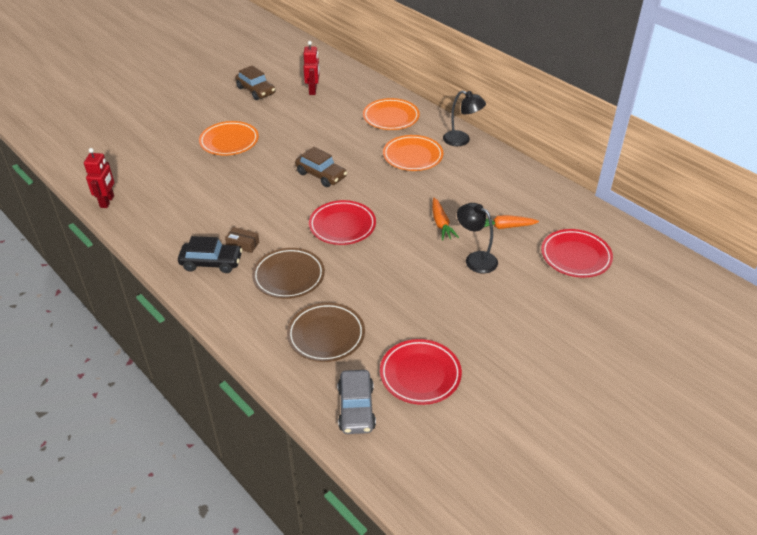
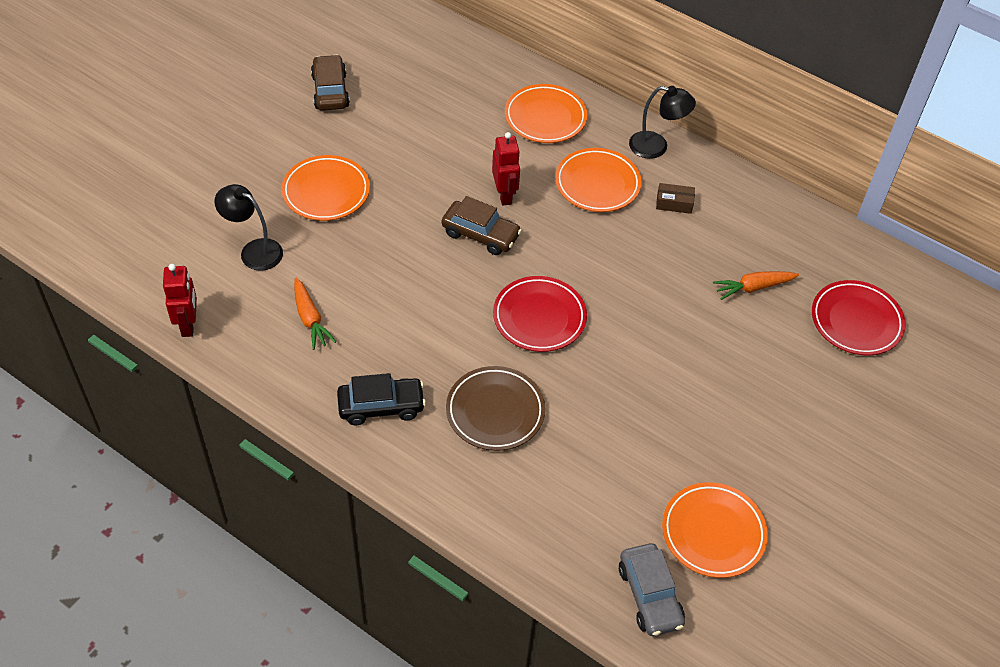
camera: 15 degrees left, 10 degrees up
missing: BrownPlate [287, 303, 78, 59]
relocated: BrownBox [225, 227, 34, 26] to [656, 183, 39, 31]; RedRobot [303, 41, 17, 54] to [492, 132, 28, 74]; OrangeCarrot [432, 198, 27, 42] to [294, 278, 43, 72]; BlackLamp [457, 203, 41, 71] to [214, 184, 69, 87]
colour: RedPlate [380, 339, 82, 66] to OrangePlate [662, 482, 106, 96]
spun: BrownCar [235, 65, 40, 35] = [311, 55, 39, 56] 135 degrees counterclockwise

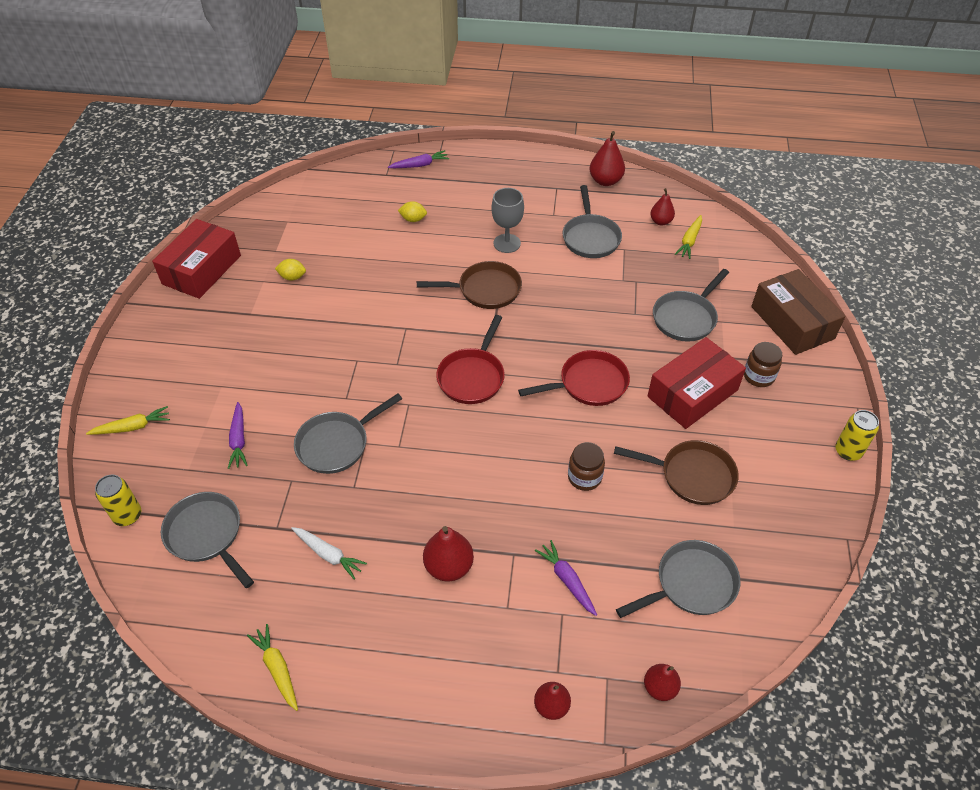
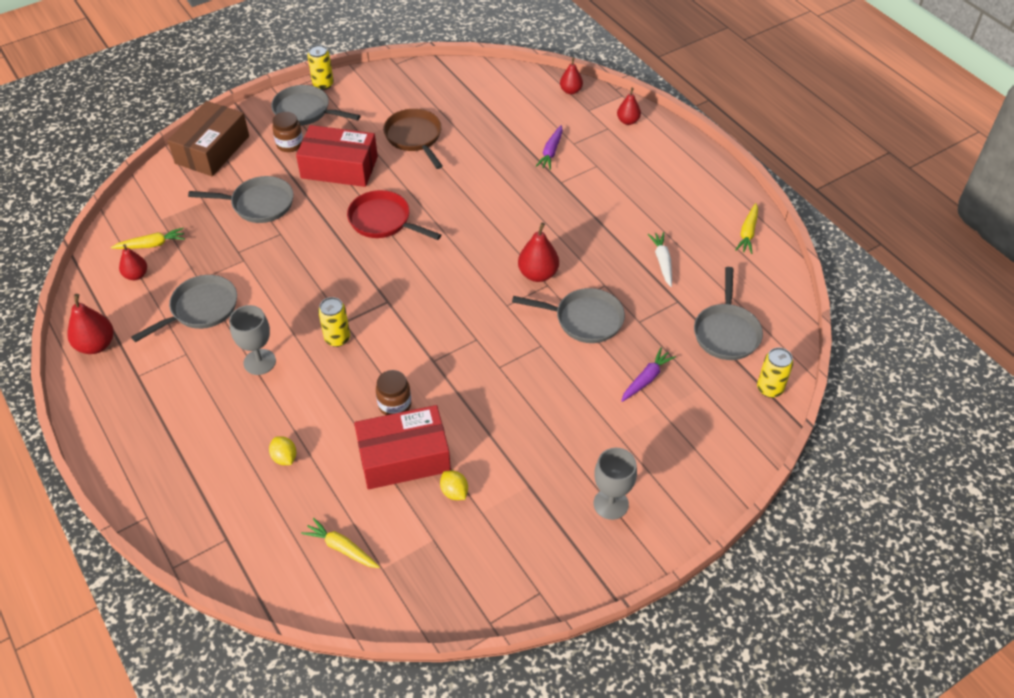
camera: 130 degrees left, 0 degrees up
missing: PurpleCarrot [388, 150, 61, 18]; RedPan [436, 315, 69, 89]
appeared: GreyGoblet [594, 448, 43, 72]
relocated: YellowCarrot [86, 406, 84, 29] to [301, 518, 79, 50]; RedBox [152, 219, 89, 80] to [354, 405, 97, 85]; RedPear [423, 526, 51, 55] to [518, 223, 41, 59]; BrownJar [568, 442, 37, 49] to [376, 370, 35, 45]; GreyPan [616, 540, 125, 78] to [271, 85, 89, 41]
exchanged: BrownPan [417, 261, 105, 48] to YellowCan [318, 297, 32, 50]

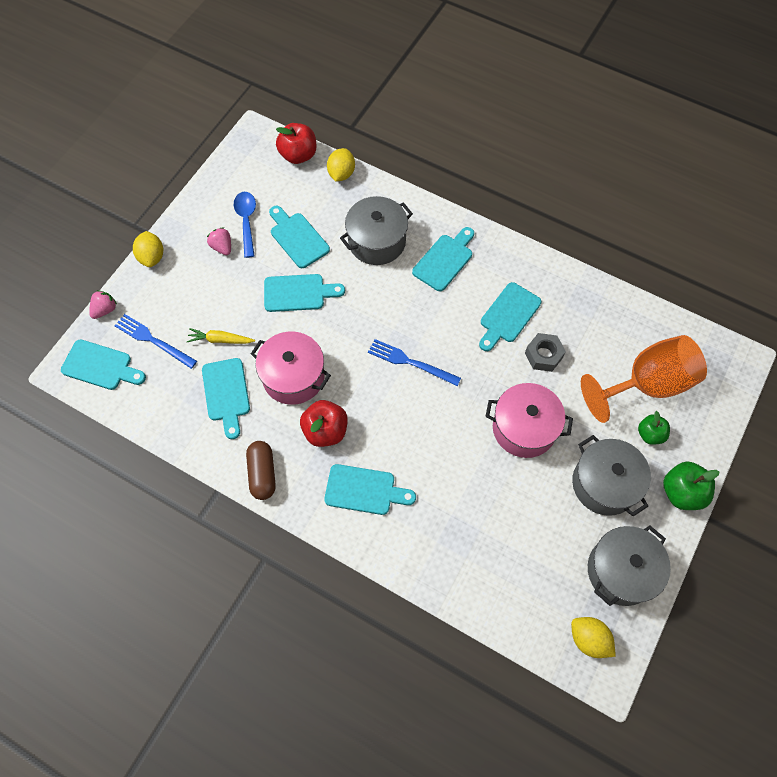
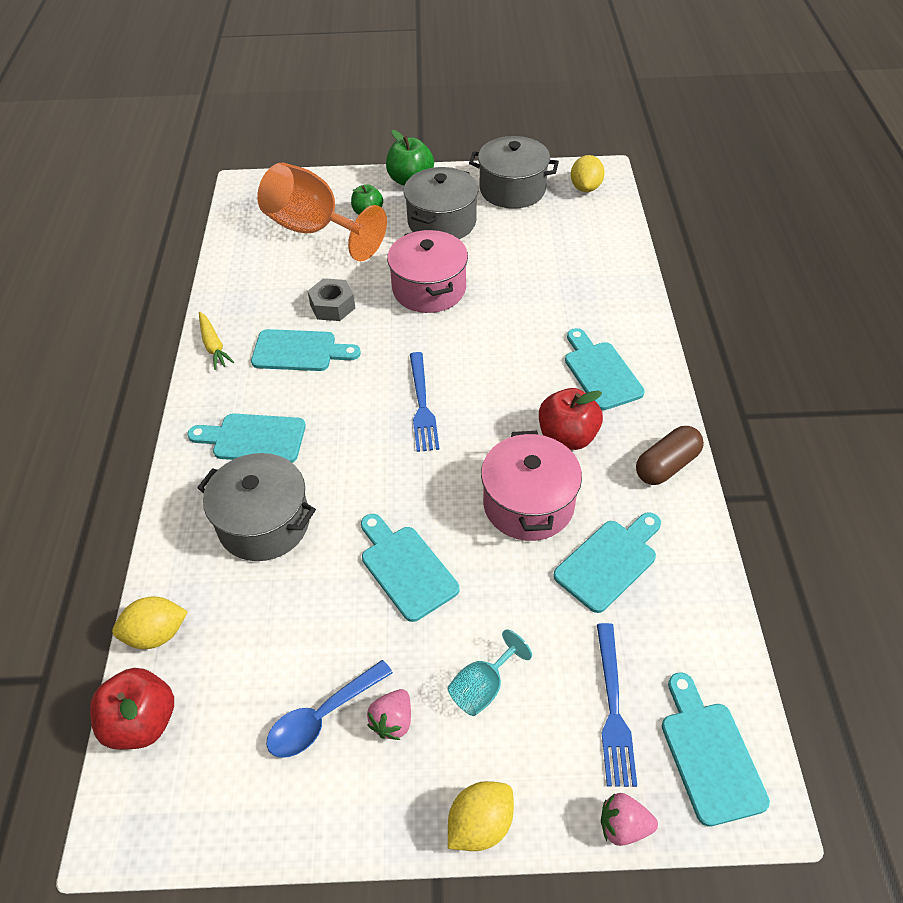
camera: 120 degrees left, 15 degrees down
missing: TurquoiseCuttingBoard [269, 206, 61, 62]
appeared: TurquoiseGoblet [447, 629, 85, 87]
relocated: YellowCarrot [187, 328, 68, 16] to [199, 312, 35, 58]

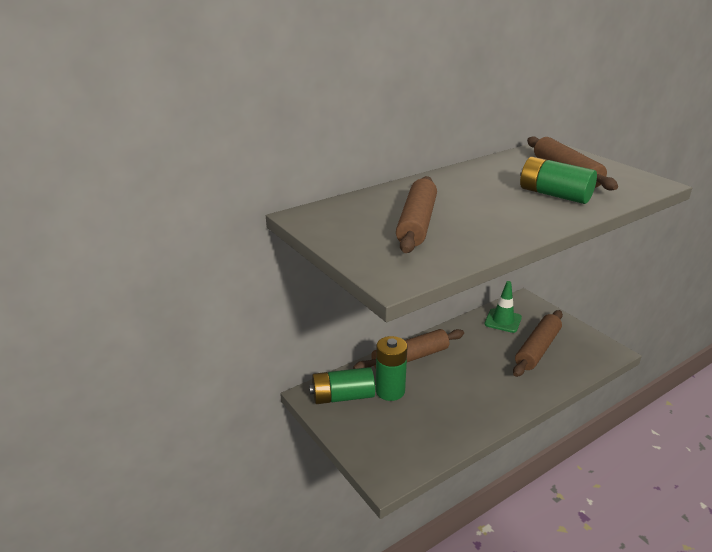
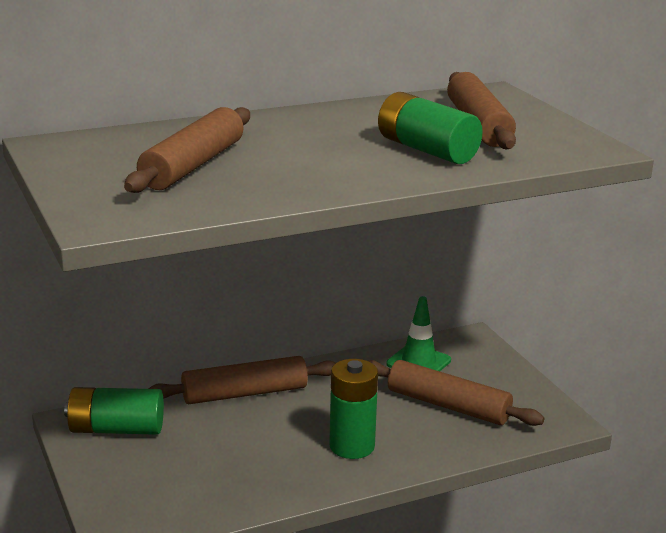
camera: 10 degrees right, 5 degrees down
relocated: GreenBattery [376, 336, 32, 65] to [329, 359, 49, 100]
spun: BrownRollingPin [513, 310, 50, 67] = [368, 360, 176, 66] 75 degrees clockwise

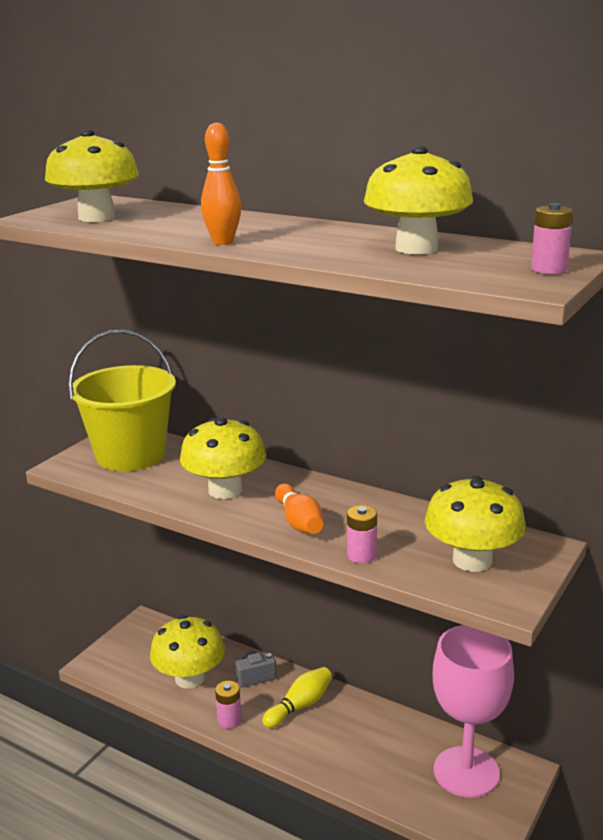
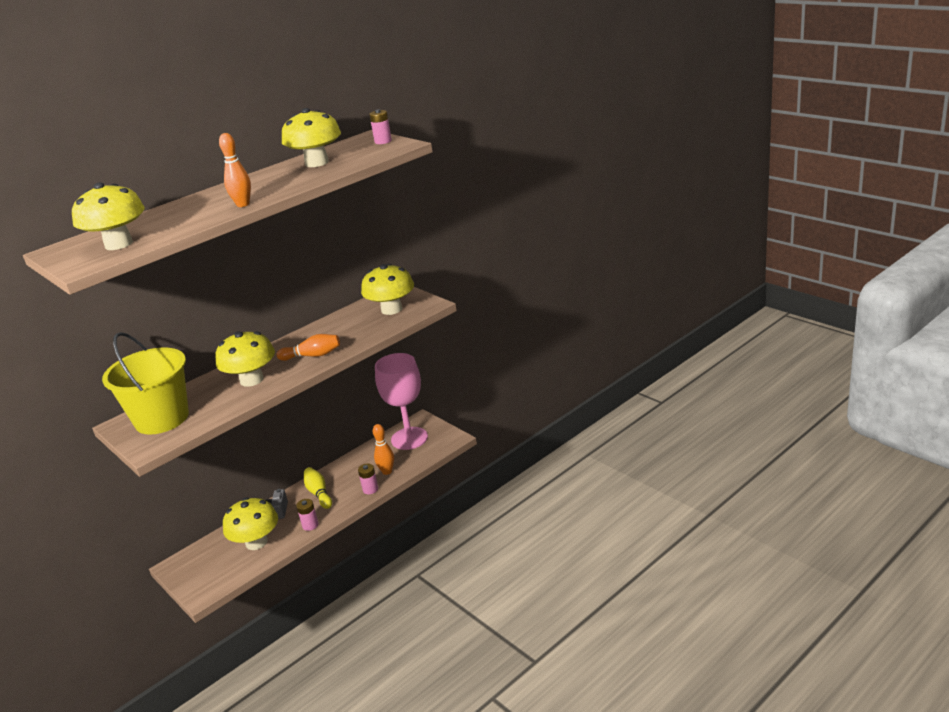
camera: 70 degrees left, 5 degrees up
appeared: OrangeBowlingPin [373, 424, 21, 51]
relocated: PinkBattery [347, 505, 30, 59] to [358, 464, 20, 30]

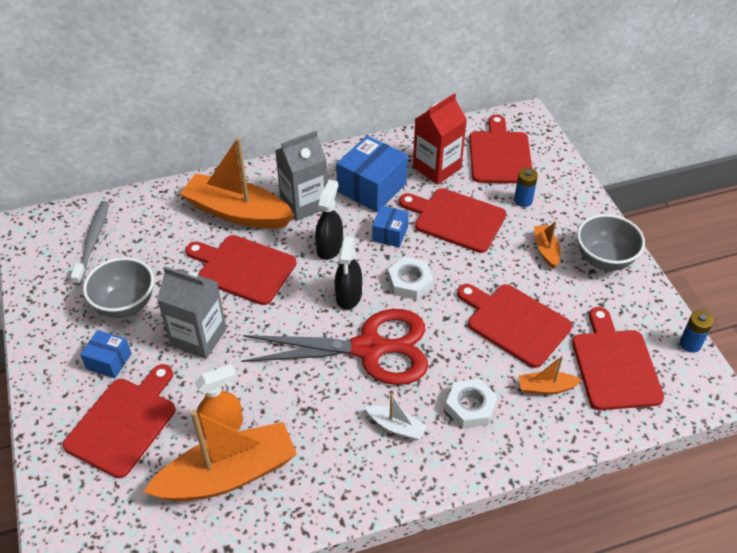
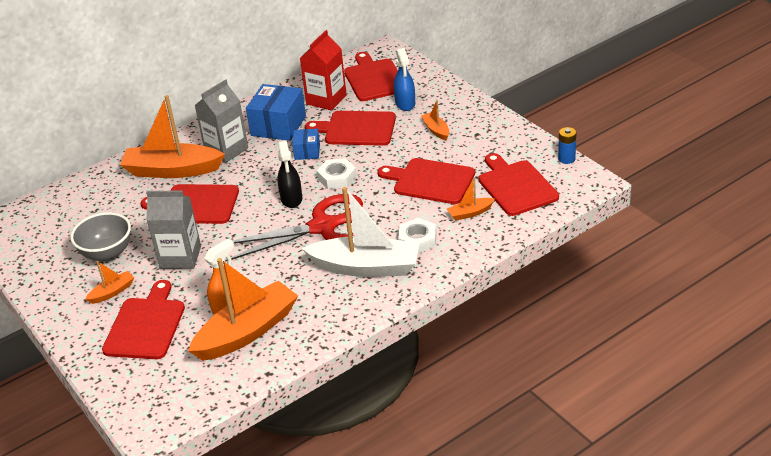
camera: 15 degrees left, 10 degrees down
missing: GreyToothbrush [70, 201, 39, 84]; BlackSprayBottle [315, 180, 28, 80]; GreyBowl [577, 214, 68, 57]
exchanged: BlueBox [80, 330, 52, 48] to OrangeBoat [85, 261, 50, 43]; BlueBattery [514, 168, 24, 39] to BlueSprayBottle [394, 48, 21, 63]
size: WhiteBoat [366, 393, 61, 47] = [302, 187, 117, 90] x2.22

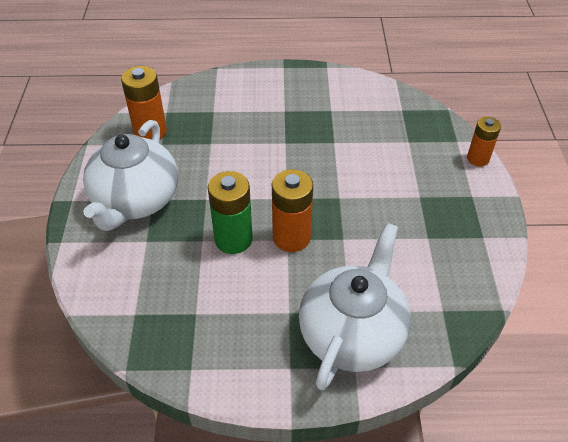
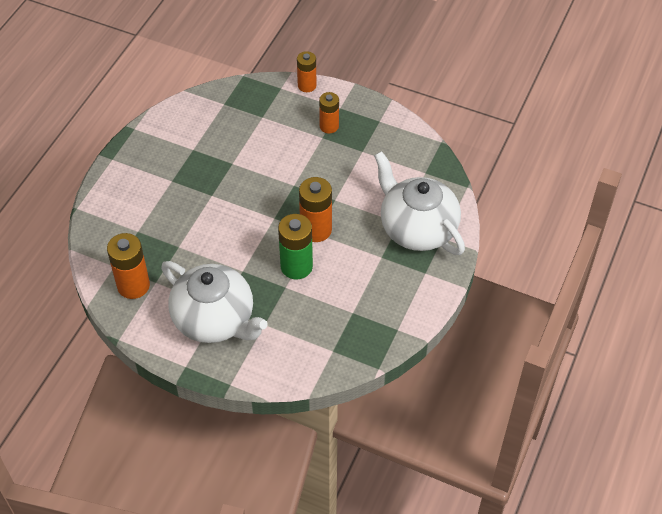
camera: 65 degrees left, 5 degrees up
appeared: OrangeBattery [319, 92, 20, 42]

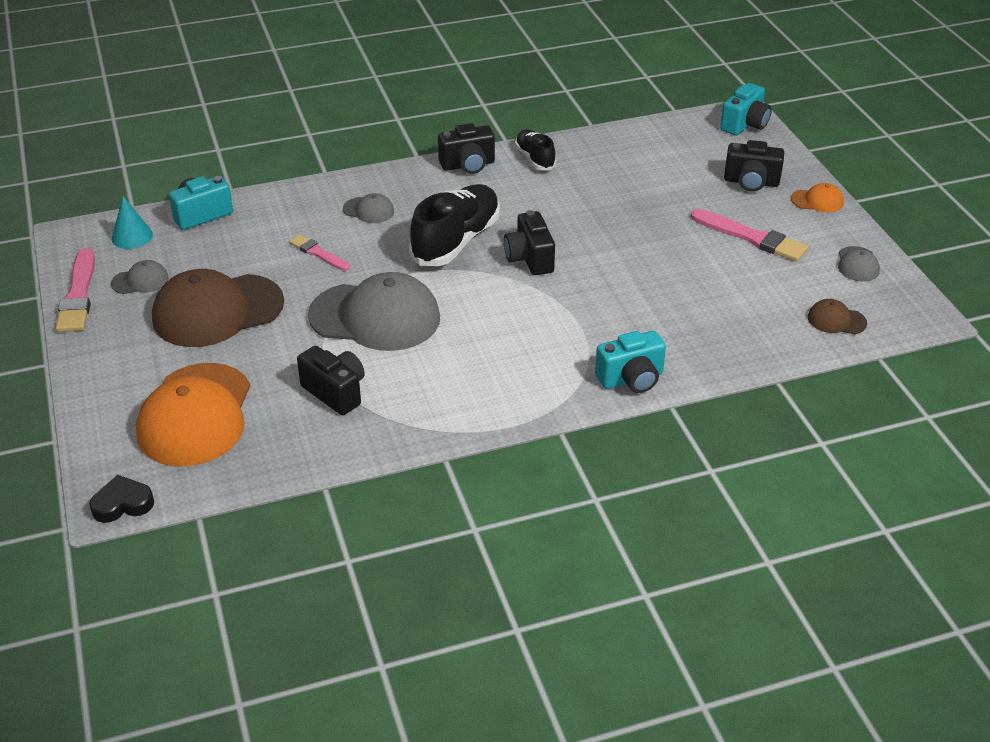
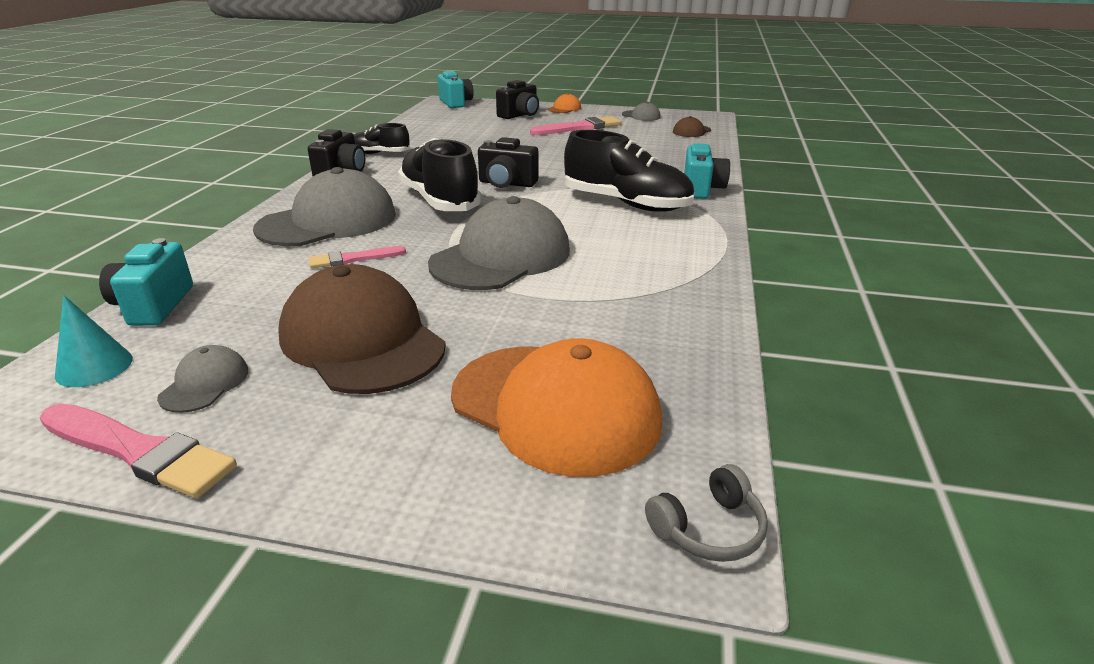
camera: 60 degrees left, 10 degrees down
missing: BlackCamera [297, 346, 68, 69]
appeared: BlackShoe [564, 130, 130, 81]
exchanged: BlackHeart [89, 475, 65, 48] to GreyHeadphones [645, 464, 123, 98]
spun: BrownCap [152, 269, 132, 78] = [278, 264, 168, 130] 135 degrees clockwise
size: GreyCap [343, 193, 51, 30] = [253, 167, 143, 79] x2.28

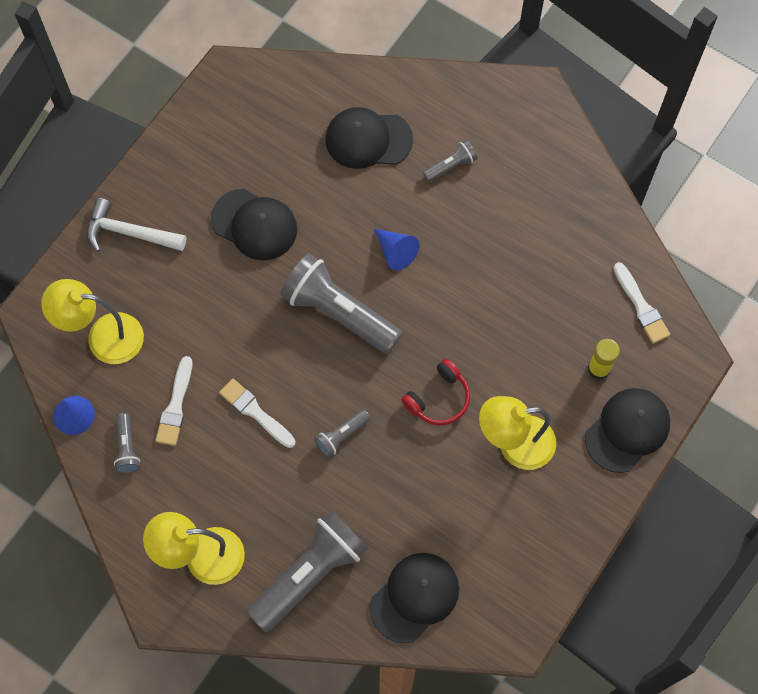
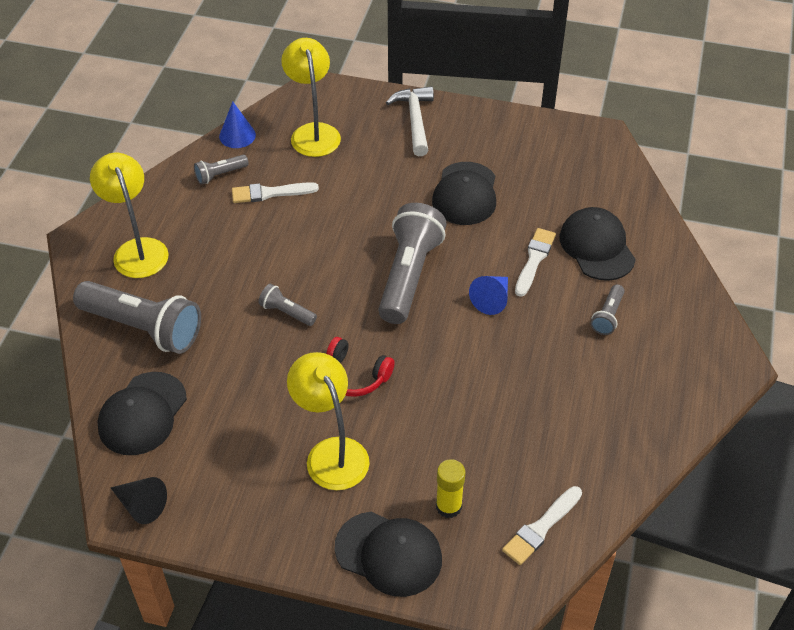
camera: 70 degrees right, 20 degrees down
appeared: BlackCone [111, 477, 56, 47]
relocated: WhiteBrush [219, 379, 76, 69] to [515, 228, 41, 69]
spun: BlackCap [370, 553, 89, 90] = [97, 372, 90, 83] 90 degrees clockwise; GreyFlashlight [423, 140, 54, 42] = [591, 284, 34, 51] 75 degrees clockwise

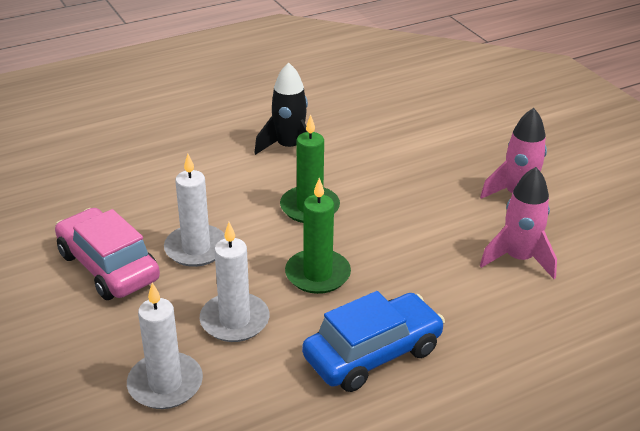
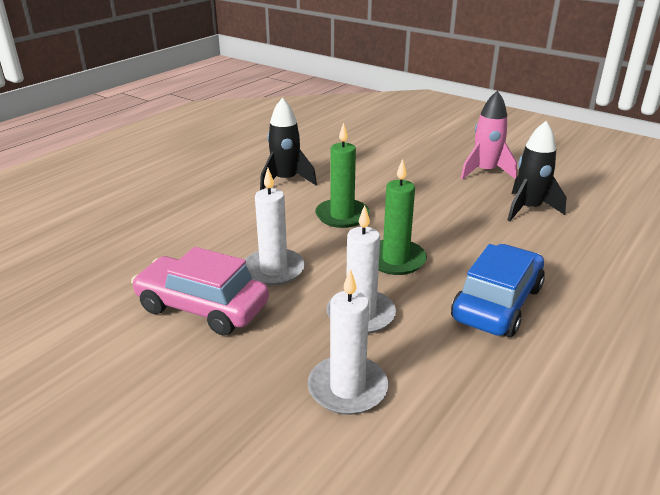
camera: 25 degrees left, 5 degrees down
colour: PinkRocket [480, 167, 77, 112] to BlackRocket [507, 121, 59, 101]

